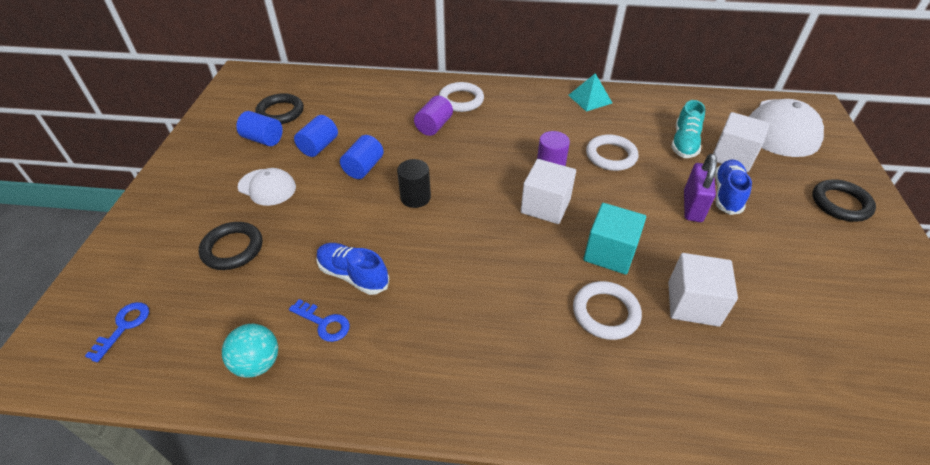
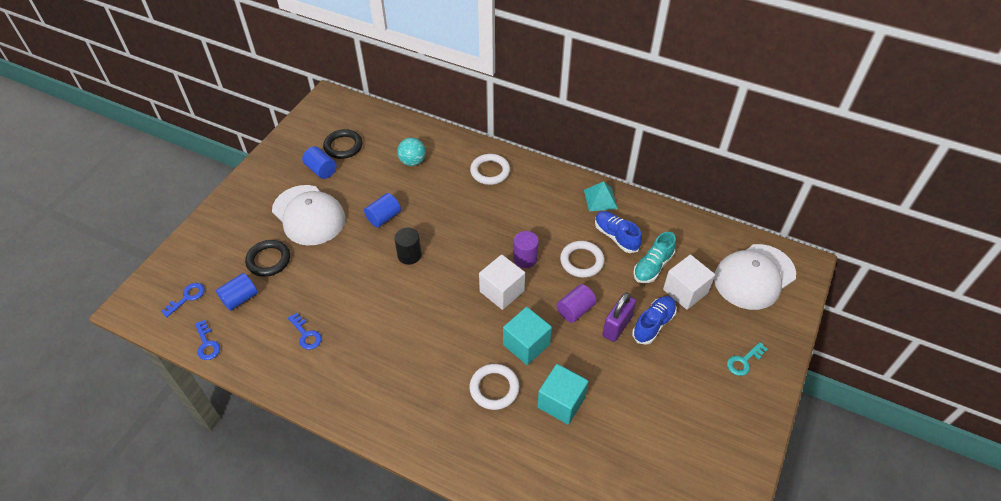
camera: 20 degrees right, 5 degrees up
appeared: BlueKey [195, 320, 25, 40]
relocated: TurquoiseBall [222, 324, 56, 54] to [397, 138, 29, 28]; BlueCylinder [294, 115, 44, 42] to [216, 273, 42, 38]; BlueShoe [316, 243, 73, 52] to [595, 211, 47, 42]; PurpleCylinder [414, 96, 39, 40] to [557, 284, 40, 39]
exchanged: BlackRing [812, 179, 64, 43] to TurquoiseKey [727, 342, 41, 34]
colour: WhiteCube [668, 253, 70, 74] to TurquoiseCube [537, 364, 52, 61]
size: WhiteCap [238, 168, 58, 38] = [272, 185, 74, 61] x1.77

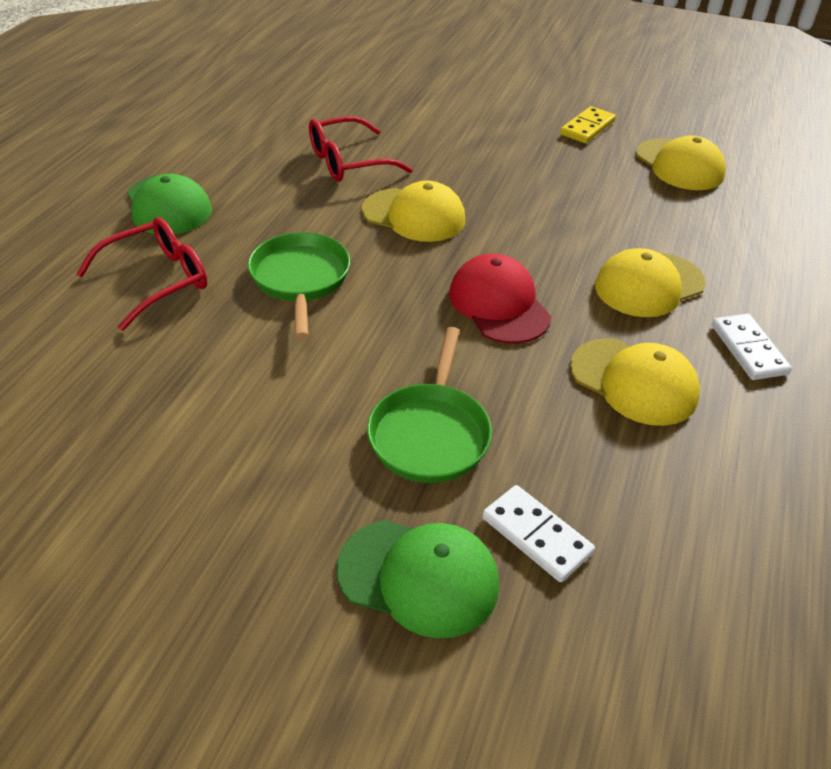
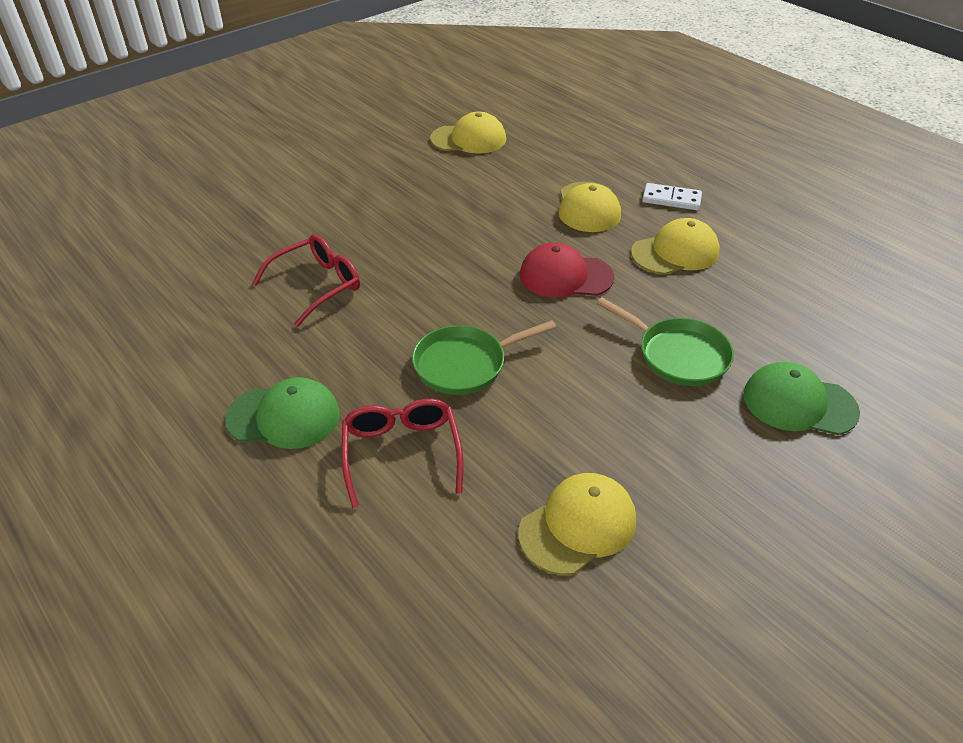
camera: 60 degrees left, 0 degrees up
missing: WhiteDomino [482, 485, 113, 97]; YellowDomino [560, 106, 56, 37]
relocated: YellowCap [362, 180, 103, 62] to [518, 473, 118, 102]
spun: GreenPan [248, 232, 102, 106] = [412, 320, 144, 75] 45 degrees counterclockwise; RedGlasses [309, 116, 104, 66] = [252, 234, 108, 93] 135 degrees counterclockwise; GreenCap [337, 520, 162, 119] = [743, 362, 117, 73] 120 degrees counterclockwise

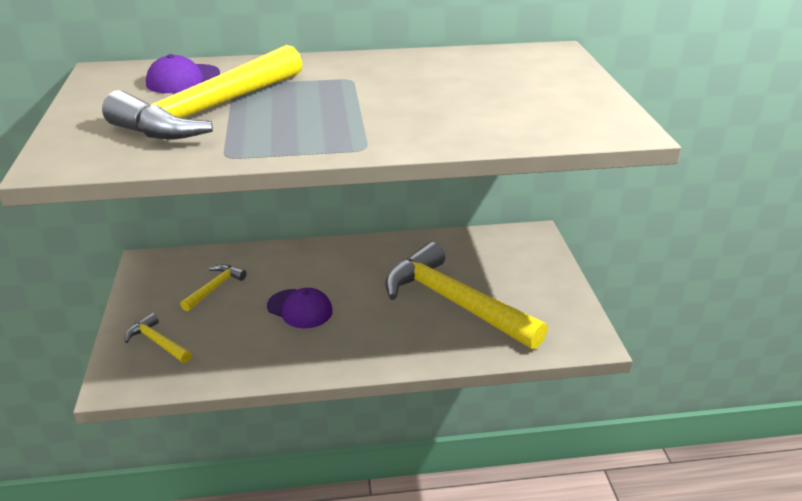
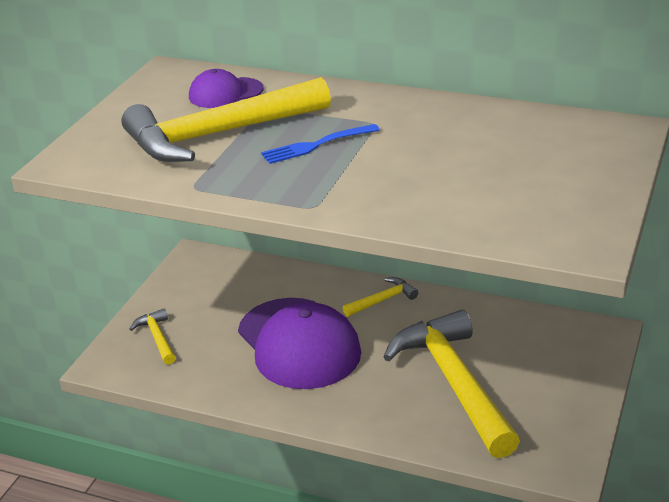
camera: 30 degrees right, 0 degrees up
appeared: BlueFork [261, 124, 119, 40]
relocated: YellowHammer [180, 264, 67, 47] to [343, 277, 75, 40]
size: PurpleCap [267, 288, 66, 40] = [238, 298, 123, 91] x1.99

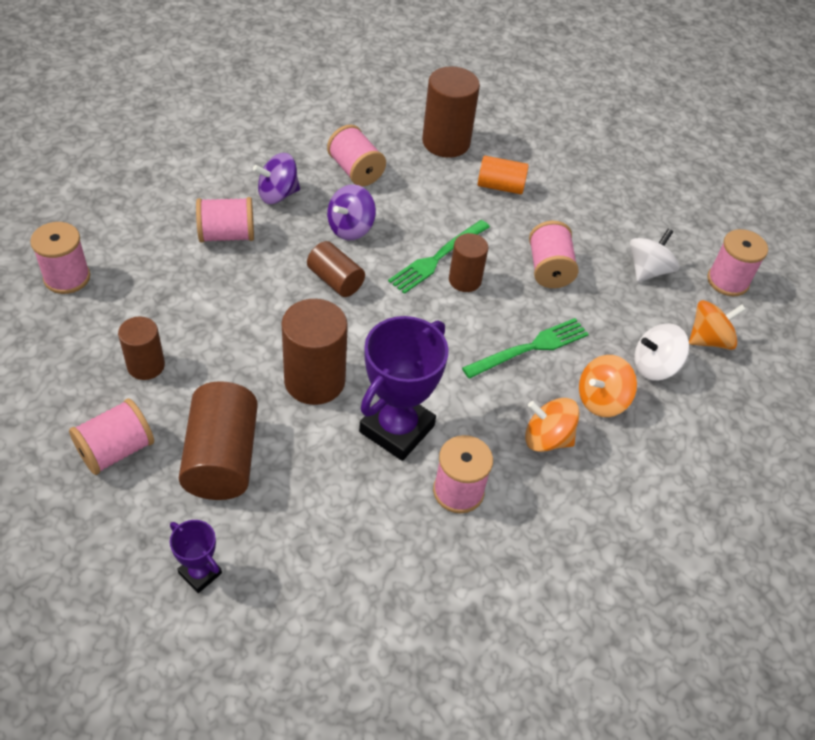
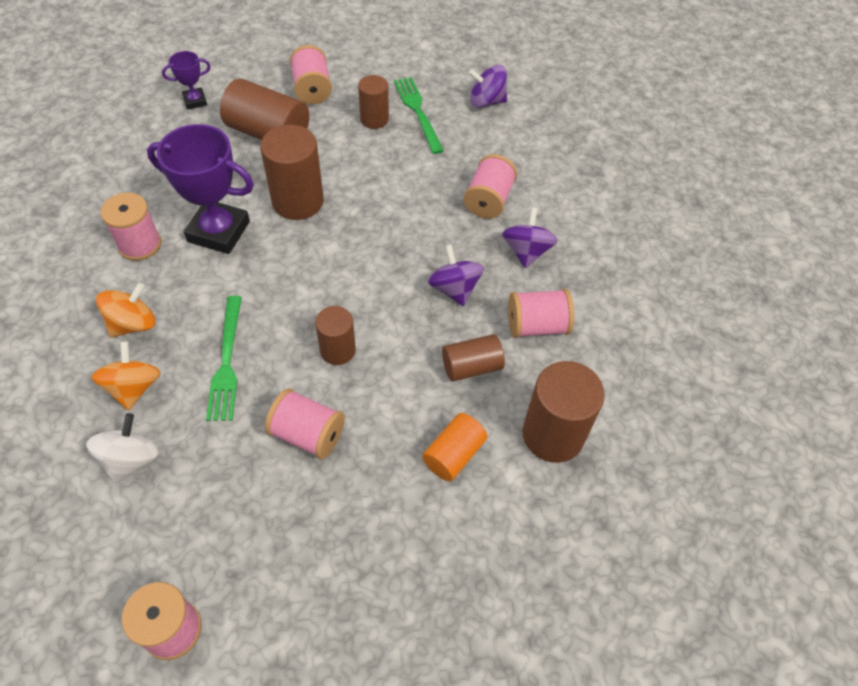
camera: 120 degrees right, 5 degrees up
missing: WhiteSpinningTop [630, 229, 50, 53]; OrangeSpinningTop [689, 300, 57, 50]
relocated: BrownCylinder [307, 241, 58, 56] to [442, 334, 63, 48]; GreenFork [388, 220, 102, 74] to [394, 77, 50, 77]
exchanged: PinkSpool [30, 222, 60, 72] to PurpleSpinningTop [468, 65, 39, 43]
spun: PurpleTrophy [359, 316, 90, 145] = [147, 124, 107, 130] 45 degrees counterclockwise

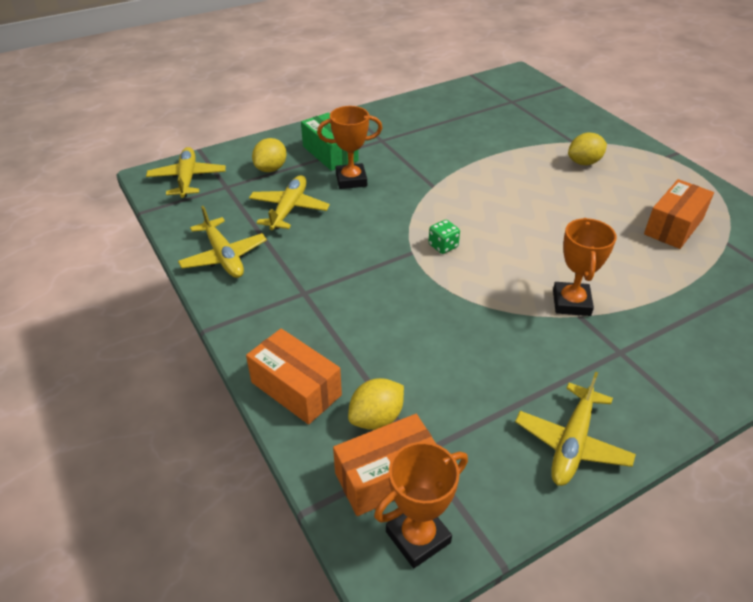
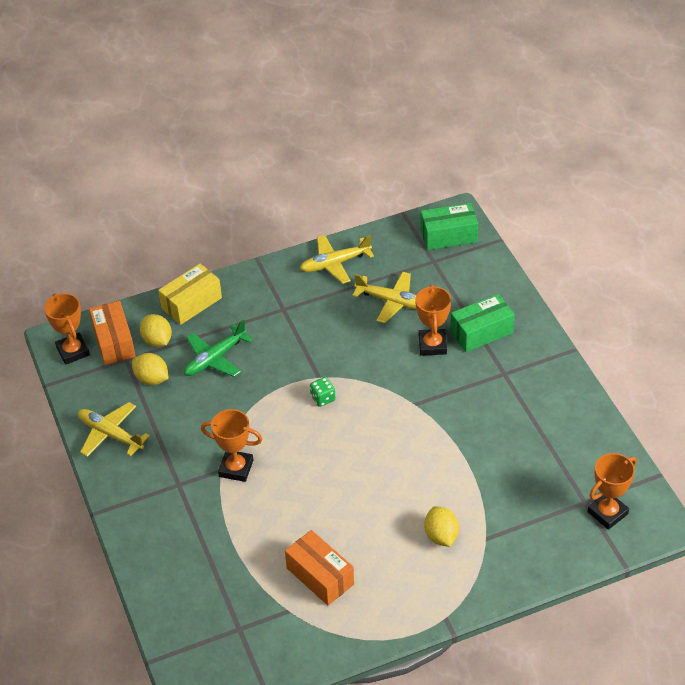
camera: 100 degrees right, 5 degrees up
appeared: GreenPlane [184, 319, 69, 58]; OrangeTrophy [587, 453, 50, 77]
relocated: YellowLemon [252, 138, 35, 34] to [132, 353, 36, 32]
exchanged: YellowPlane [146, 147, 80, 51] to GreenBox [421, 203, 57, 47]
colour: OrangeBox [246, 329, 96, 95] to YellowBox [158, 263, 64, 62]

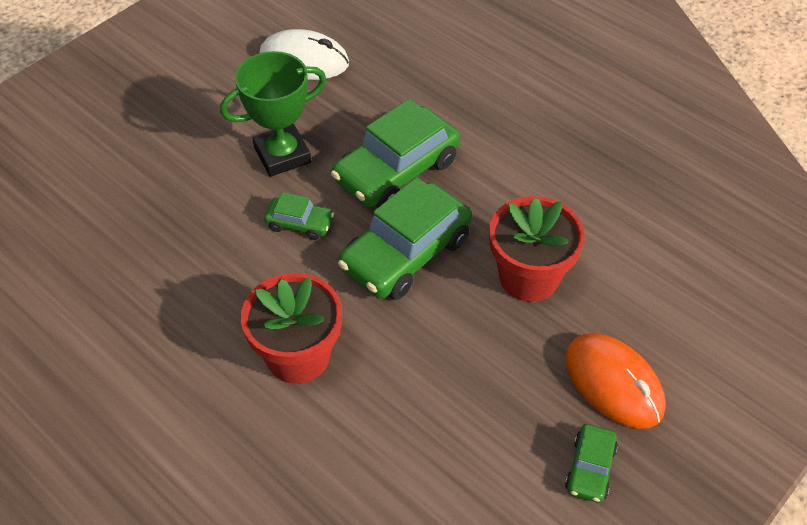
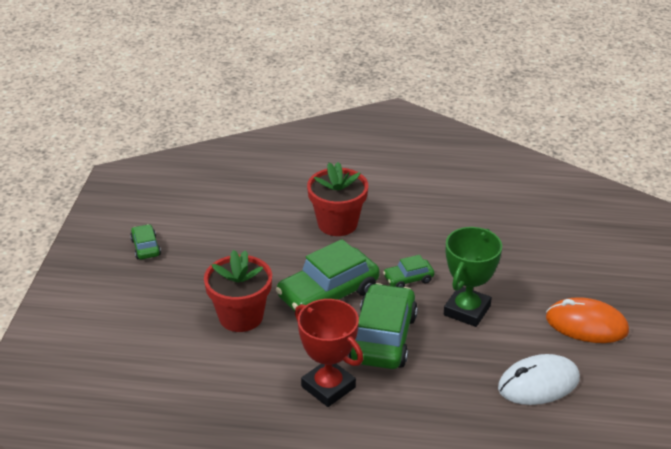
camera: 145 degrees right, 15 degrees down
appeared: RedTrophy [295, 299, 68, 108]
relocated: OrangeMouse [565, 333, 101, 96] to [546, 297, 83, 46]
spun: GreenCar [338, 177, 134, 123] = [276, 239, 104, 72] 135 degrees counterclockwise

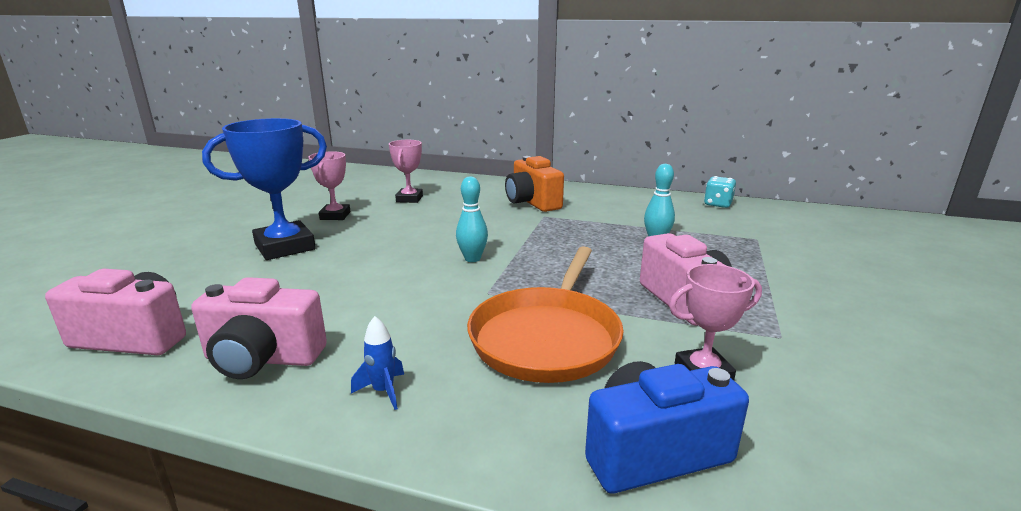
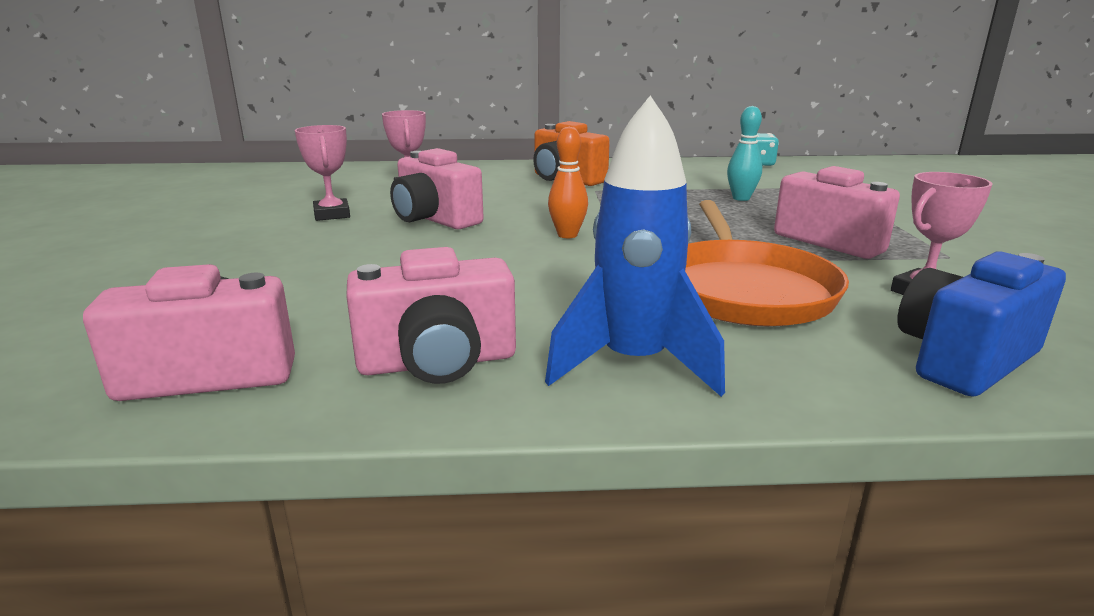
camera: 20 degrees left, 0 degrees up
missing: BlueTrophy [202, 118, 125, 142]
appeared: PinkCamera [390, 148, 94, 81]
colour: TurquoiseBowlingPin [456, 176, 32, 86] to OrangeBowlingPin [548, 127, 40, 111]
size: BlueRocket [351, 316, 53, 94] = [545, 96, 180, 301] x2.31

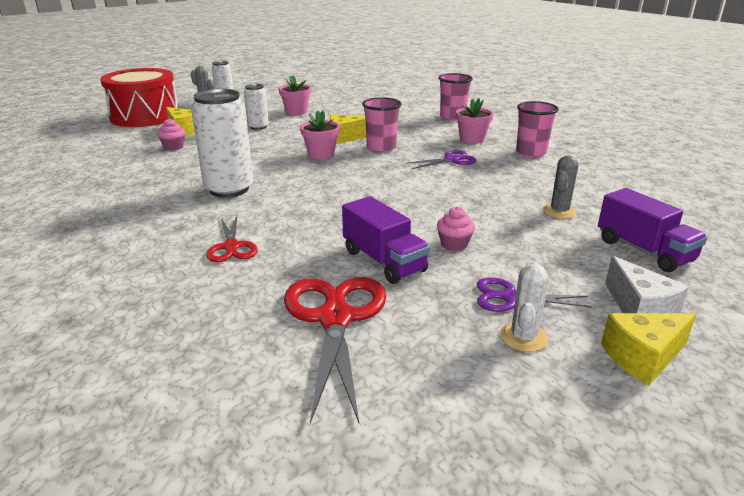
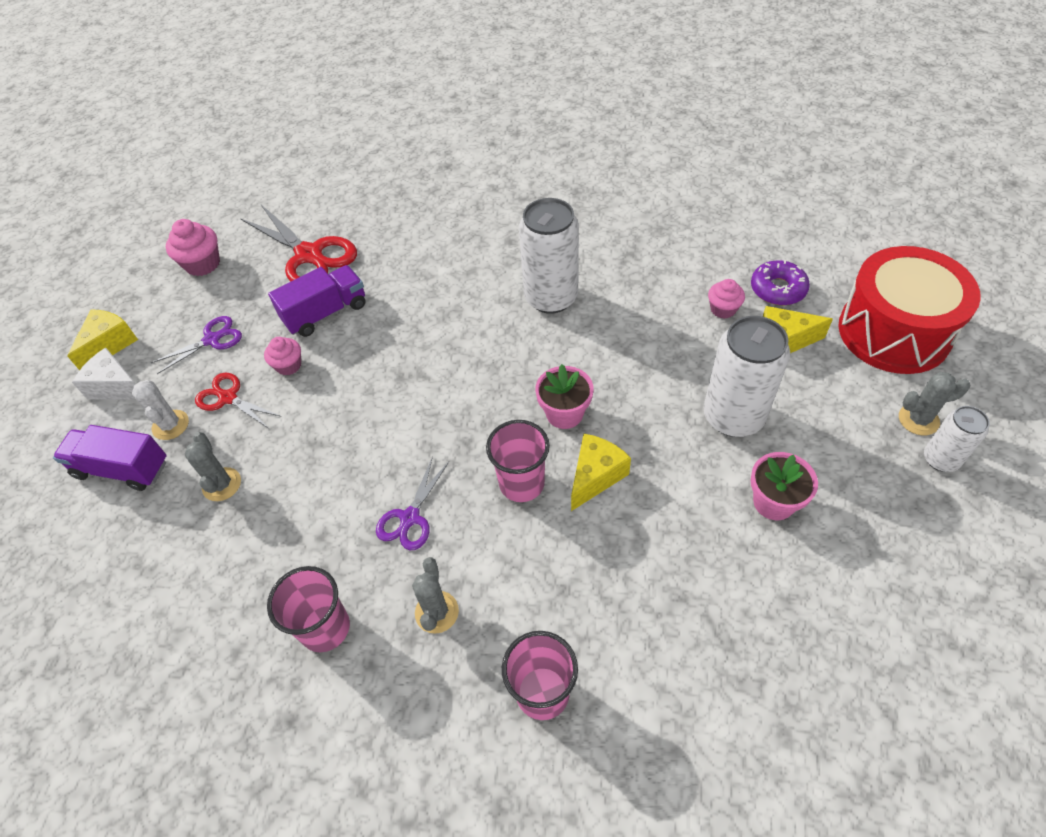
camera: 140 degrees right, 25 degrees up
appeared: PinkCupcake [166, 219, 54, 57]; PurpleDonut [751, 260, 59, 45]
relocated: RedScissors [206, 216, 51, 46] to [195, 372, 86, 56]; WhiteCactus [500, 262, 49, 90] to [132, 380, 57, 60]
exchanged: PinkFlowerPot [456, 98, 38, 46] to GreyCactus [412, 557, 47, 77]
spun: PurpleTruck [342, 196, 88, 88] = [268, 265, 98, 72] 135 degrees clockwise
size: WhiteCan [244, 84, 25, 46] = [704, 316, 86, 121] x1.79

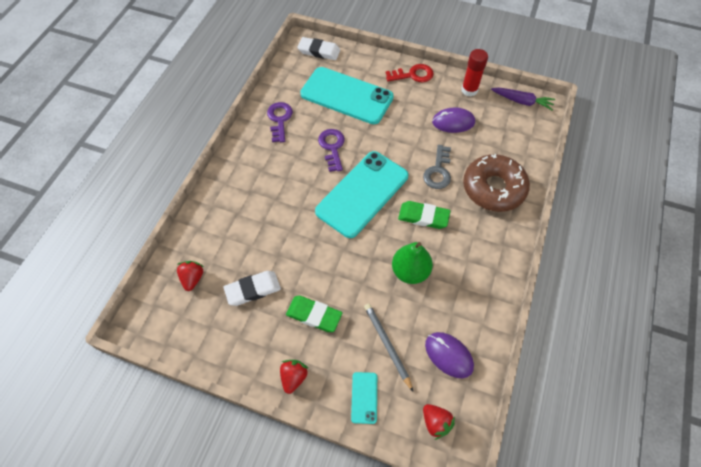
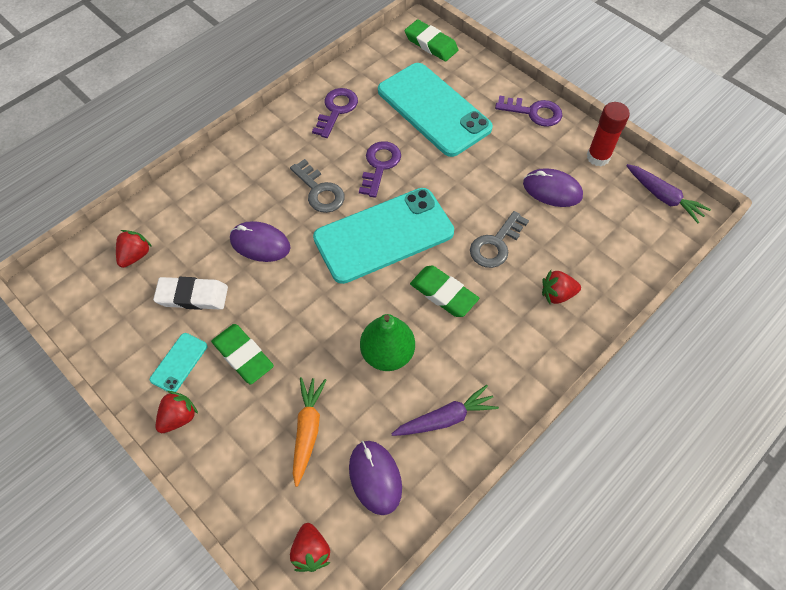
camera: 25 degrees right, 0 degrees up
appeared: PurpleMouse [230, 221, 61, 41]; GreyKey [290, 159, 55, 54]; PurpleCarrot [392, 385, 107, 51]
relocated: TurquoisePhone [351, 372, 26, 52] to [150, 333, 57, 59]
exchanged: GreyPencil [364, 303, 49, 88] to OrangeCarrot [293, 377, 33, 110]; BrownDonut [463, 154, 67, 58] to RedStrawberry [542, 270, 39, 34]
colour: WhiteEraser [297, 37, 43, 23] to GreenEraser [405, 20, 54, 41]; RedKey [386, 64, 48, 18] to PurpleKey [495, 95, 67, 32]

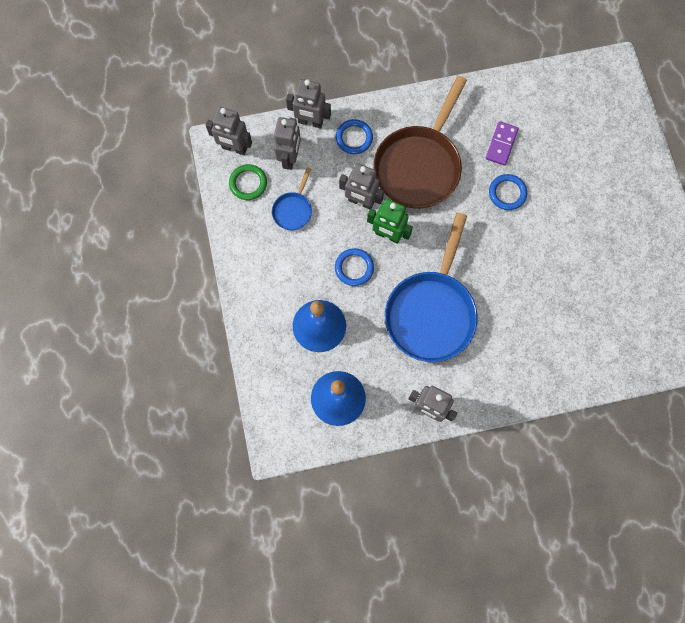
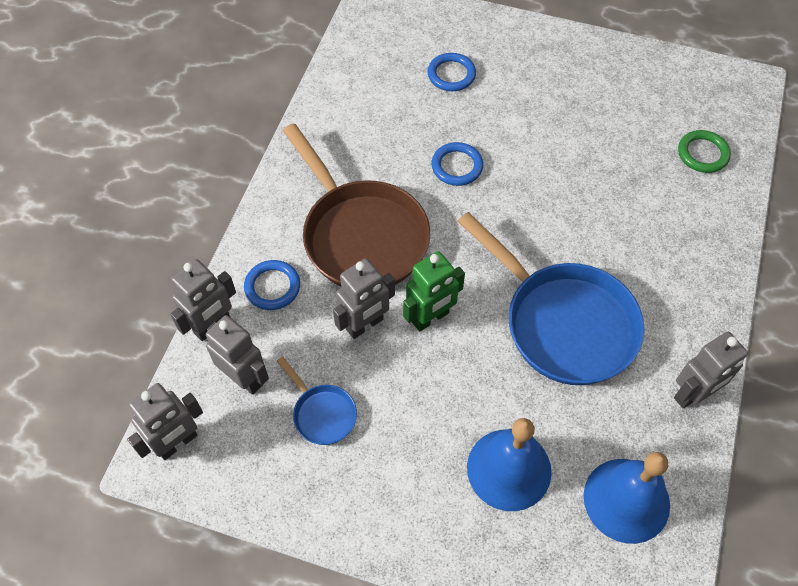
camera: 60 degrees left, 15 degrees down
missing: PurpleDomino [486, 121, 33, 45]
relocated: GreenRing [229, 164, 38, 36] to [678, 130, 53, 43]; BlueRing [335, 248, 39, 38] to [427, 53, 49, 38]

